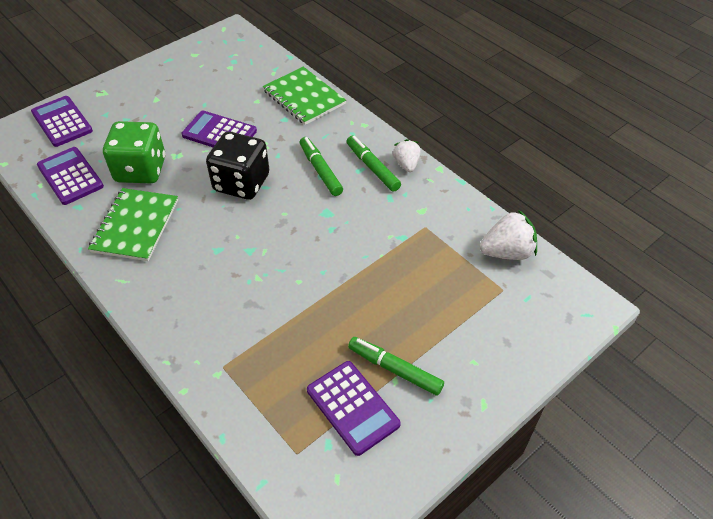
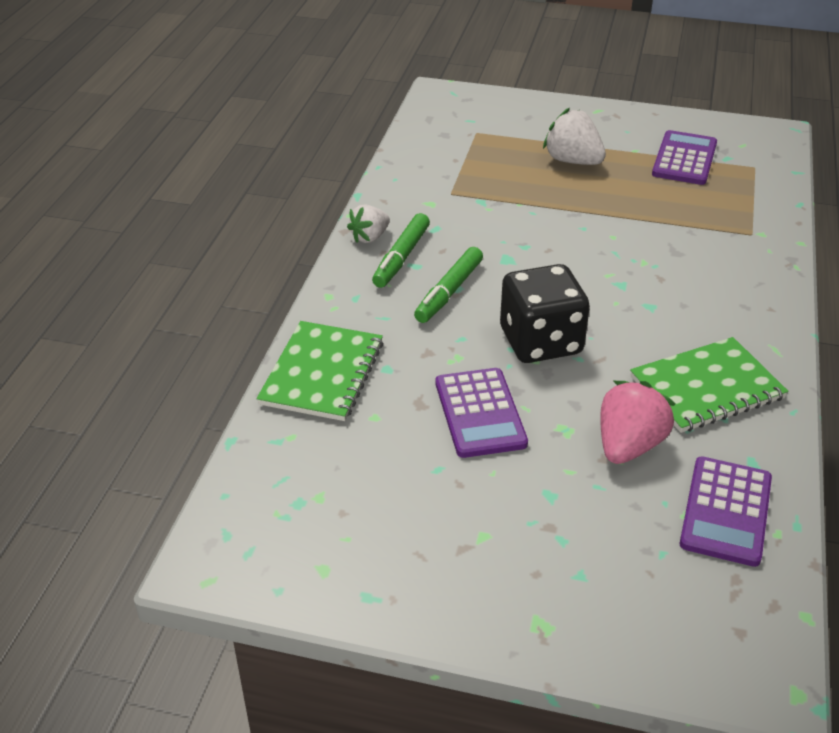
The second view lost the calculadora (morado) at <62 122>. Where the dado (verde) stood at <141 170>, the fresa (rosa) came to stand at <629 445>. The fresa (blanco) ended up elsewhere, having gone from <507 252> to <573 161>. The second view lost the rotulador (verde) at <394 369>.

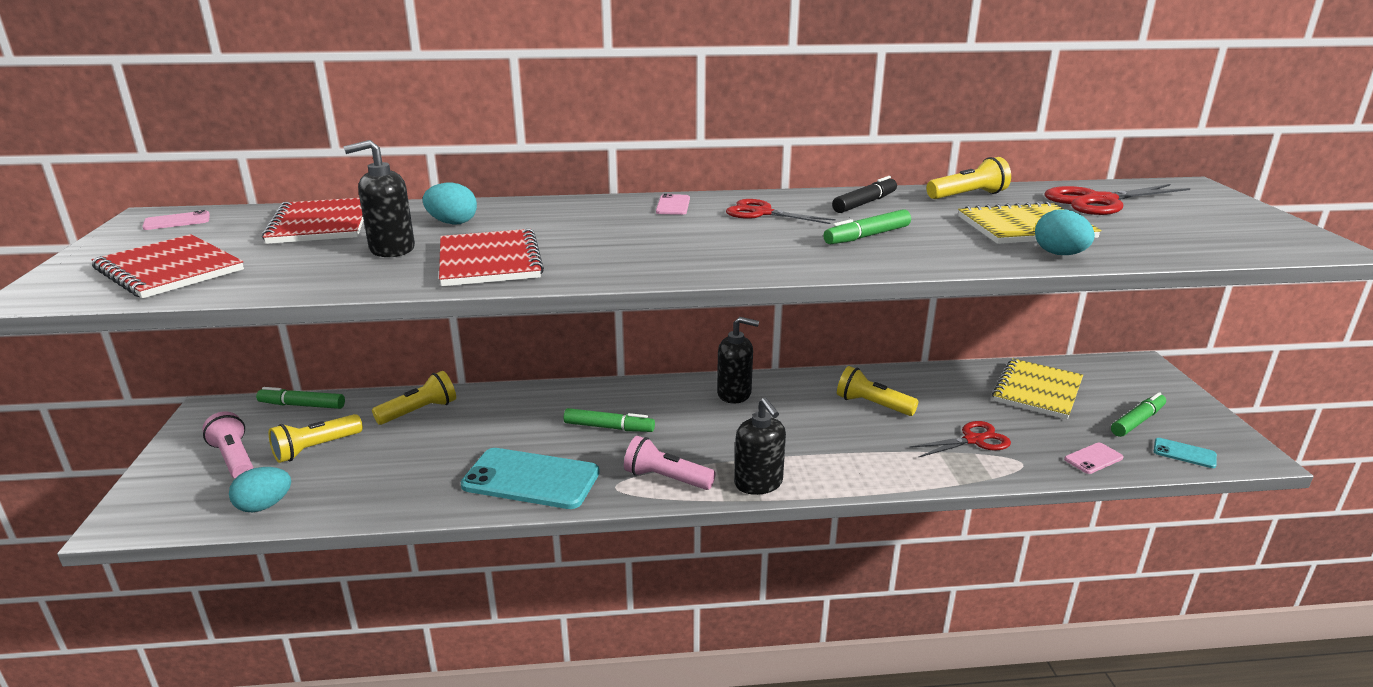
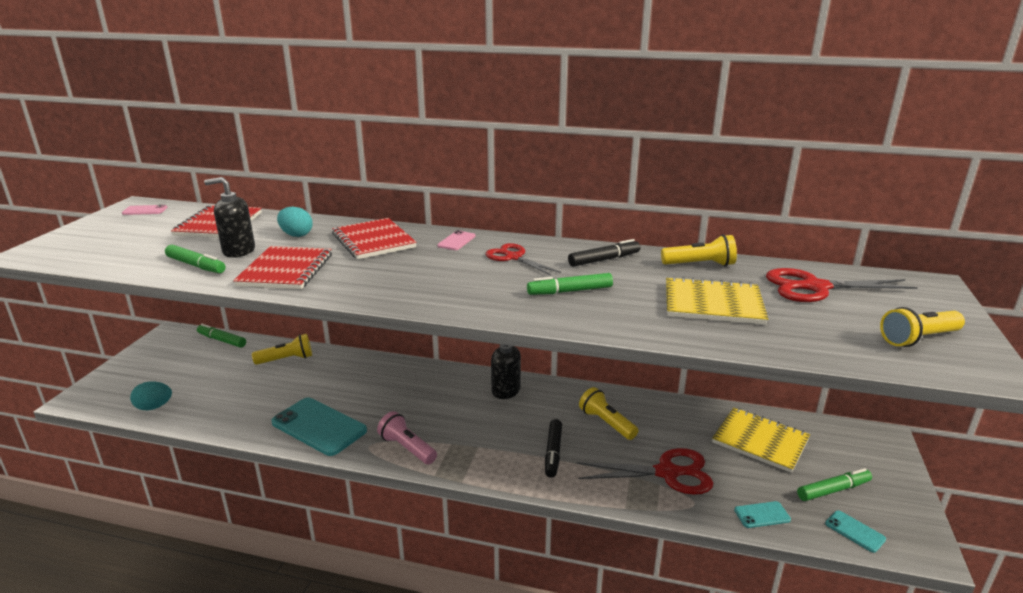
The second view lost the huevo (turquesa) at <1059 254>. The cuaderno (rojo) ended up elsewhere, having gone from <169 270> to <373 241>. The cuaderno (amarillo) at <1037 391> ended up facing another way, 75 degrees clockwise from before. The second view lost the dispensador de jabón (negro) at <758 483>. The rotulador (verde) ended up elsewhere, having gone from <609 427> to <196 265>. The second view lost the lámpara de mano (rosa) at <234 459>. The lámpara de mano (amarillo) ended up elsewhere, having gone from <315 448> to <918 339>. The size of the tijeras (rojo) at <973 440> changed by a factor of 1.50. What was the móvil (rosa) at <1093 458> turned into the móvil (turquesa) at <762 515>. The second view gained the rotulador (negro) at <553 452>.

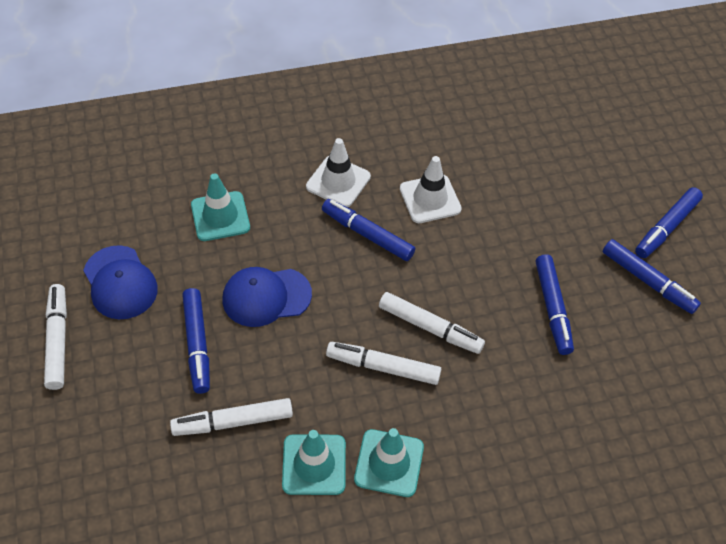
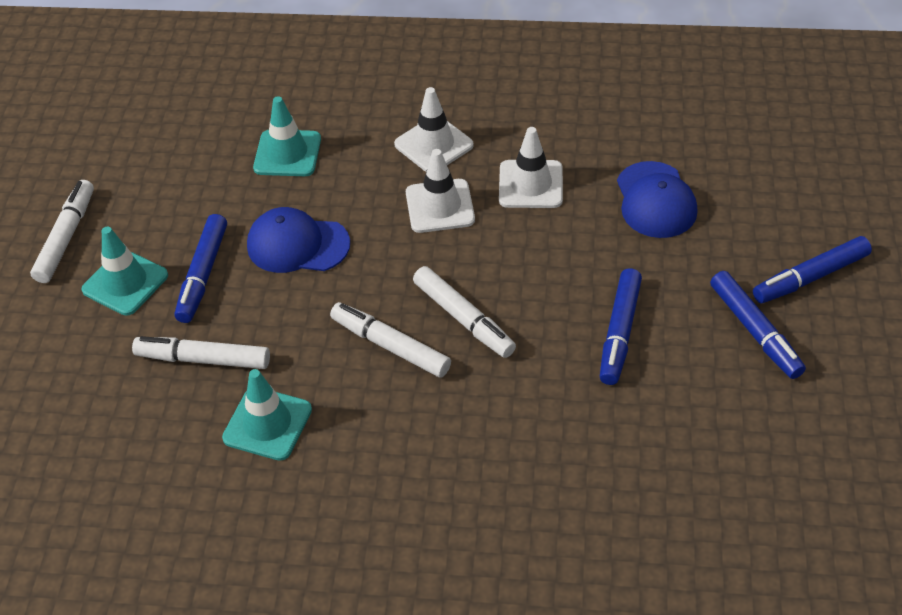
Where the rotulador (azul) stood at <367 234>, the cono de tráfico (blanco) came to stand at <440 206>. The gorra (azul) ended up elsewhere, having gone from <120 283> to <655 200>. The cono de tráfico (turquesa) ended up elsewhere, having gone from <389 463> to <125 283>.

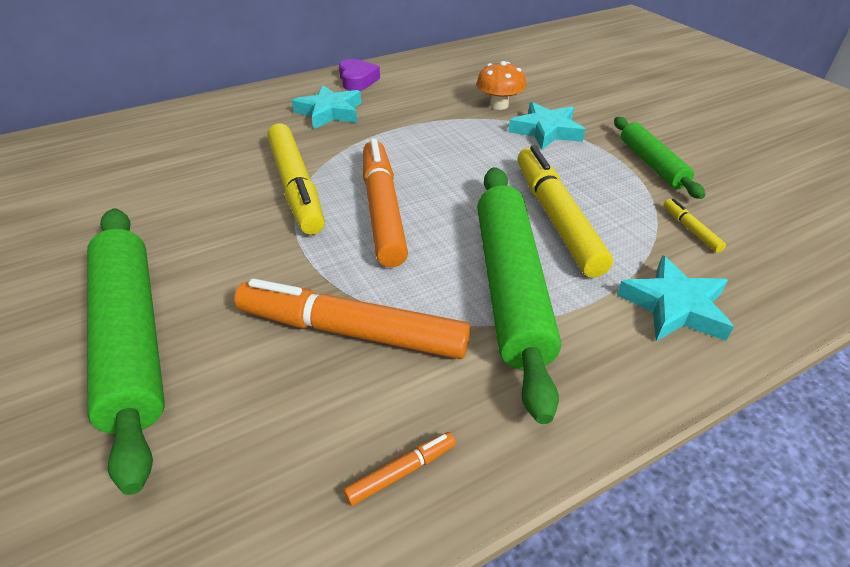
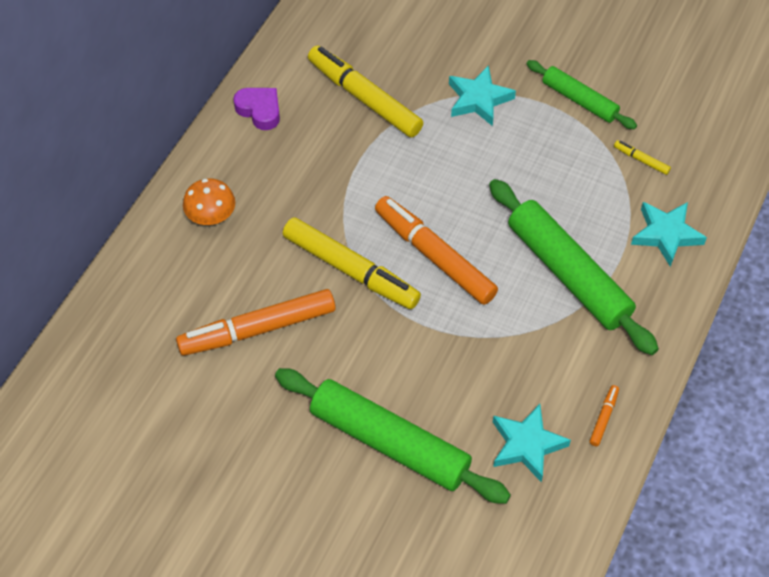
The seta (naranja) ended up elsewhere, having gone from <499 105> to <211 216>. The estrella (turquesa) ended up elsewhere, having gone from <330 112> to <526 445>. The rotulador (amarillo) ended up elsewhere, having gone from <556 218> to <364 98>. The rotulador (naranja) ended up elsewhere, having gone from <352 331> to <257 329>.

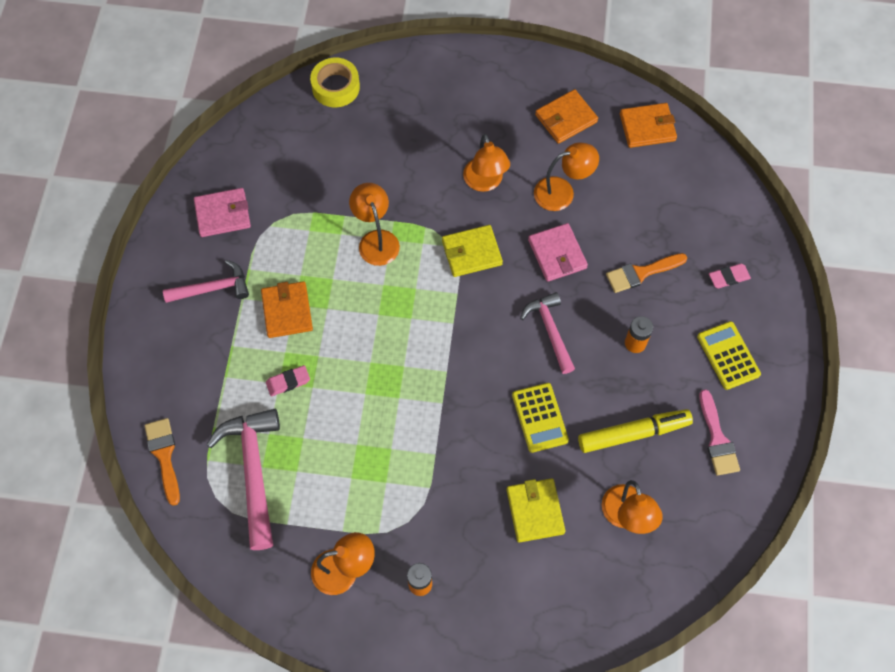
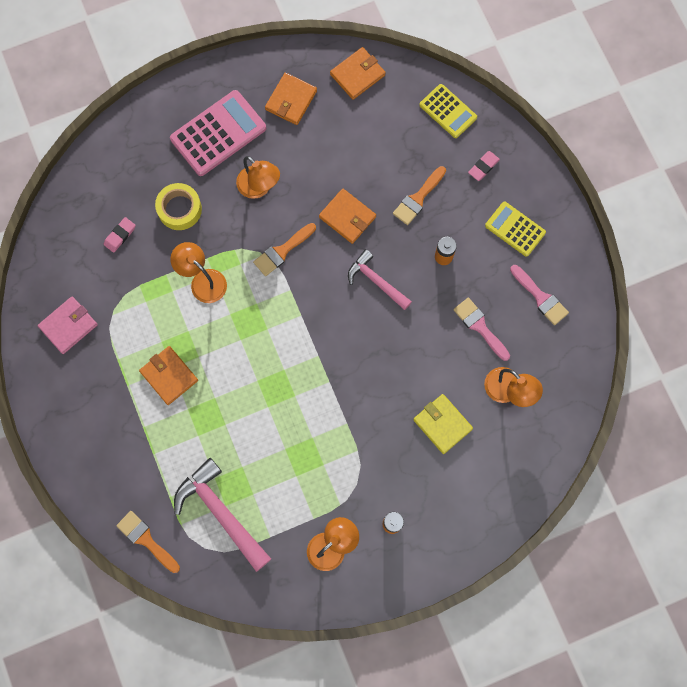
The cinta adhesiva (amarillo) ended up elsewhere, having gone from <336 87> to <179 209>. The second view lost the lámpara (naranja) at <562 192>. What was the cartera (rosa) at <557 254> turned into the cartera (naranja) at <347 217>. Where the cartera (amarillo) stood at <471 252>, the pincel (naranja) came to stand at <282 251>. The second view lost the martillo (rosa) at <213 288>. The goma de borrar (rosa) ended up elsewhere, having gone from <288 382> to <120 235>. The calculadora (amarillo) ended up elsewhere, having gone from <540 417> to <448 111>. Where the rotulador (amarillo) stood at <633 433>, the pincel (rosa) came to stand at <479 326>. The second view gained the calculadora (rosa) at <218 133>.

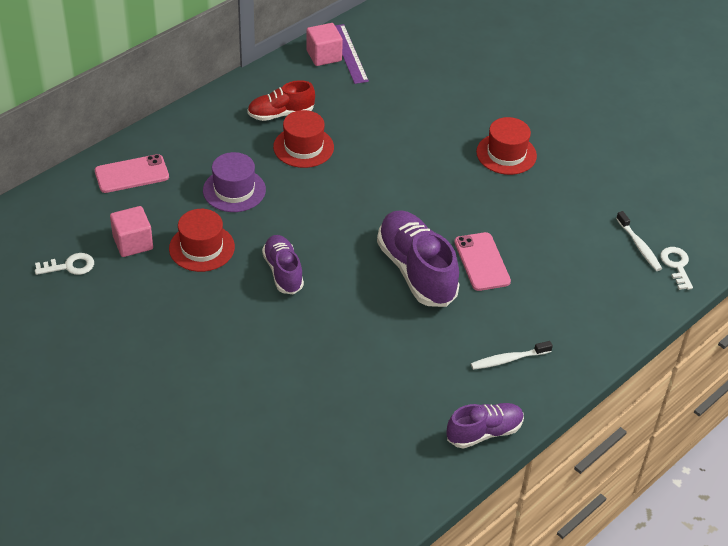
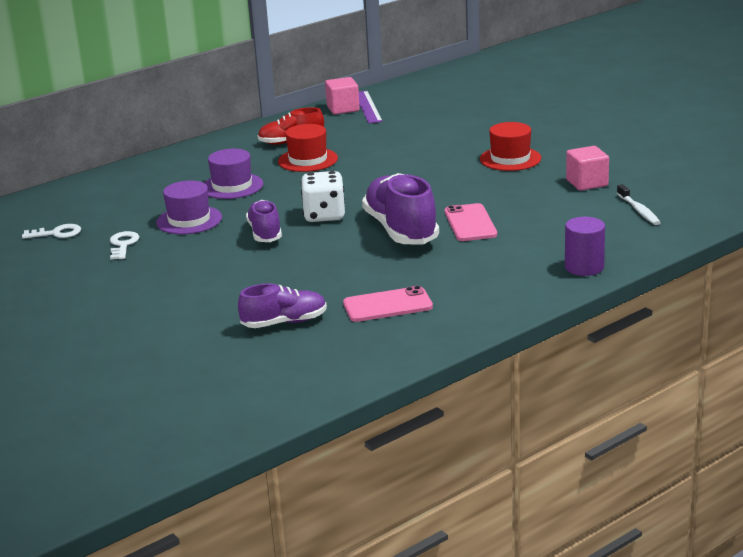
The móvil (rosa) ended up elsewhere, having gone from <132 174> to <387 305>. The cubo (rosa) ended up elsewhere, having gone from <133 243> to <587 183>. What was the sombrero (rojo) at <202 248> turned into the sombrero (morado) at <189 220>. The llave (blanco) ended up elsewhere, having gone from <676 265> to <123 245>. The second view lost the cepillo de dientes (blanco) at <508 359>. The zapato (morado) ended up elsewhere, having gone from <484 432> to <284 322>. The second view gained the dado (blanco) at <324 215>. The second view gained the cilindro (morado) at <584 267>.

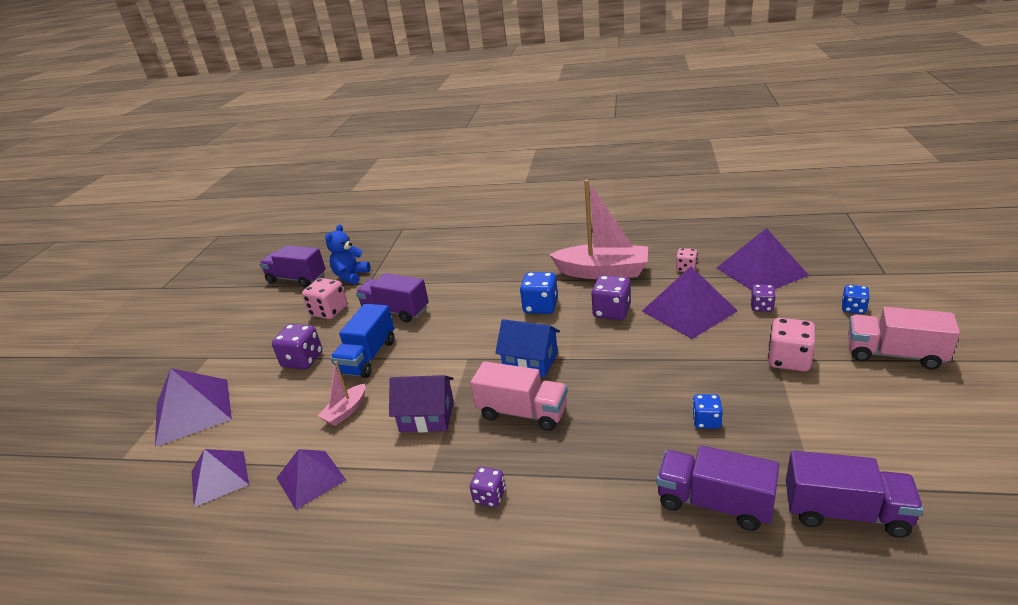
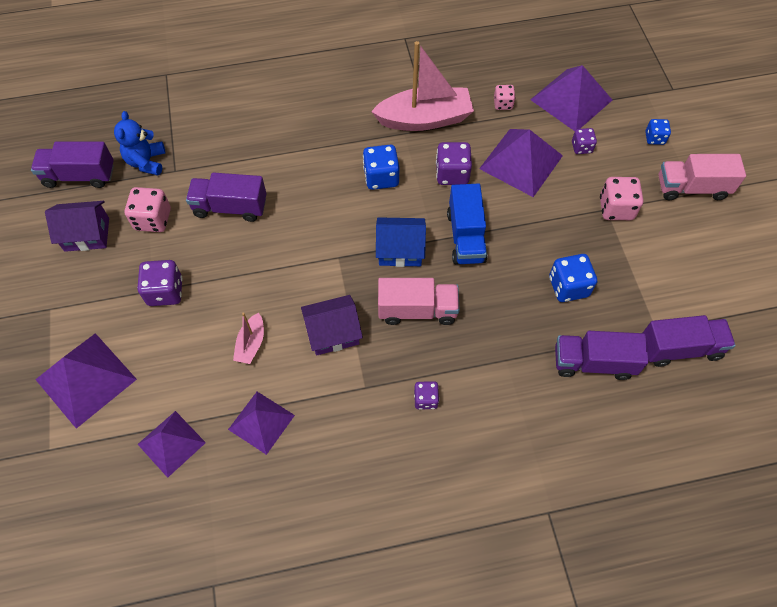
The camión (azul) ended up elsewhere, having gone from <368 357> to <465 236>. The size of the dado (azul) at <706 421> changed by a factor of 1.65. The second view gained the casa (morado) at <87 234>.

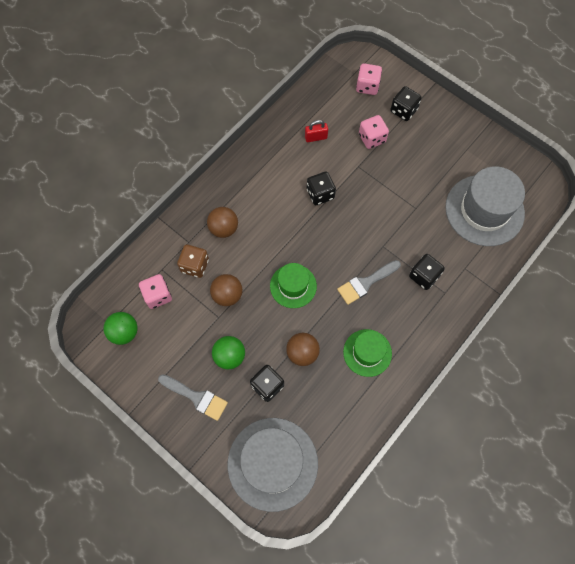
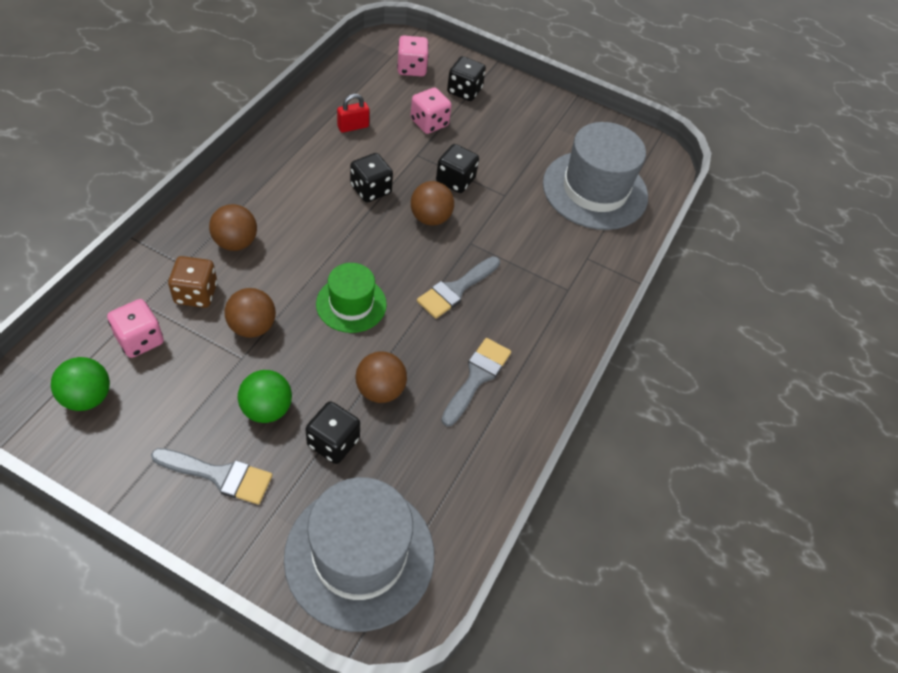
The dado (negro) ended up elsewhere, having gone from <424 276> to <455 180>. Where the sombrero (verde) stood at <367 352>, the pincel (gris) came to stand at <477 377>. The second view gained the pelota (marrón) at <430 218>.

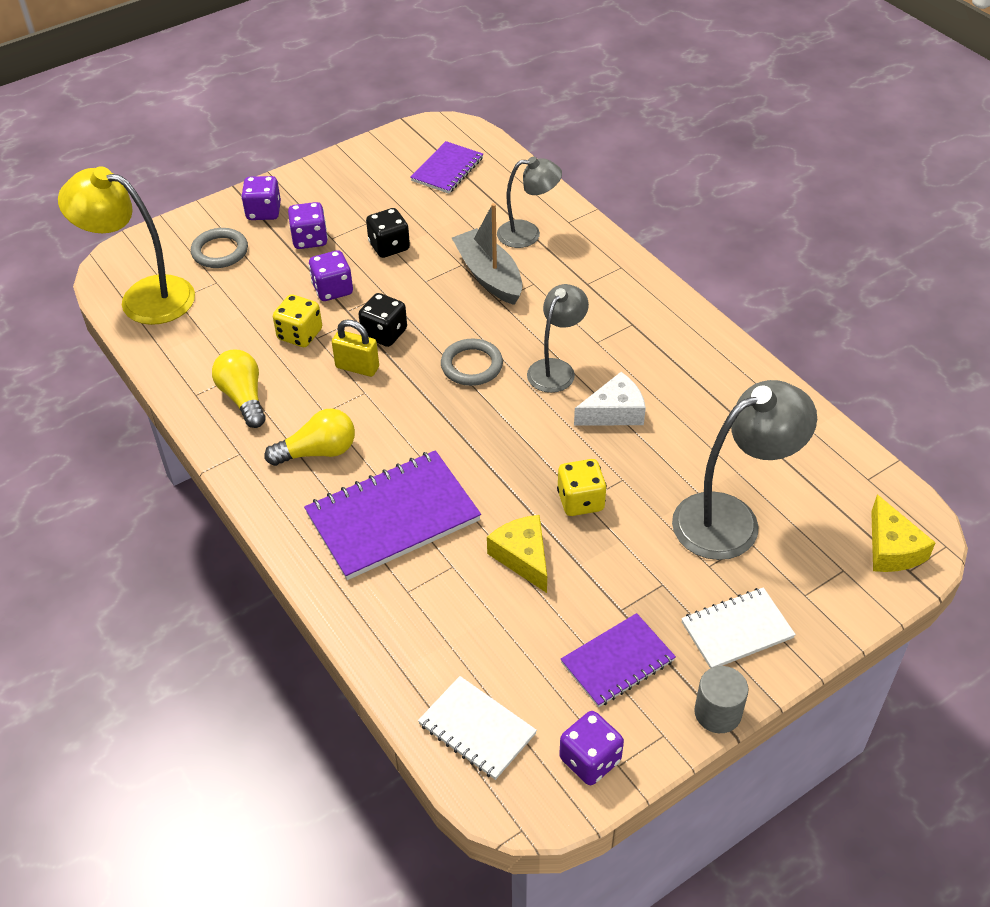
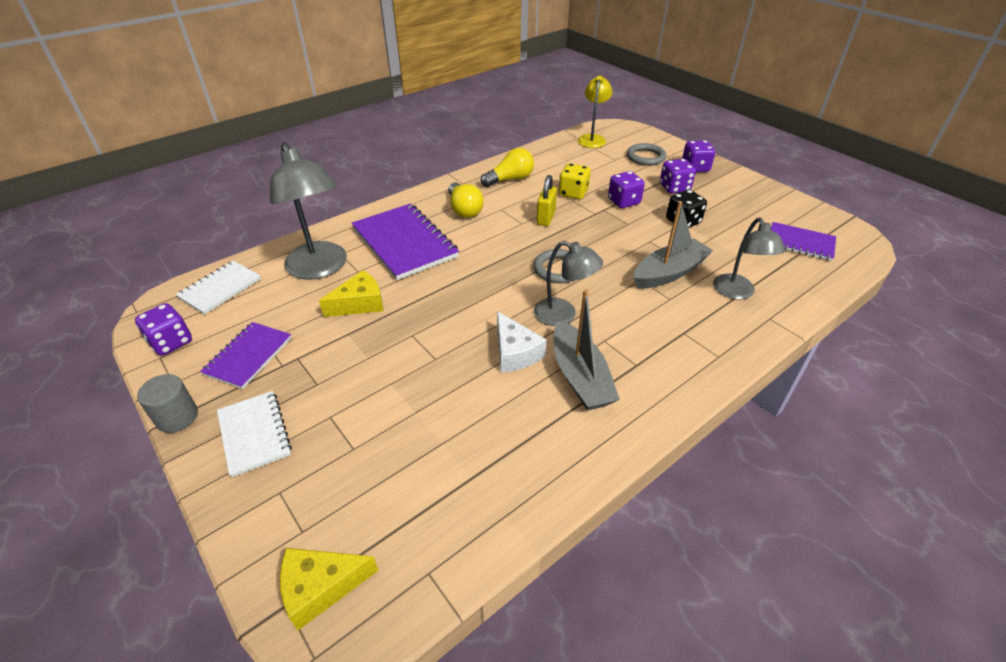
The size of the lámpara (amarillo) at <143 297> changed by a factor of 0.62. The second view lost the dado (negro) at <384 333>. The lámpara (gris) ended up elsewhere, having gone from <731 519> to <320 268>. The second view lost the dado (amarillo) at <580 501>. The cuaderno (morado) at <617 662> ended up facing another way, 60 degrees clockwise from before. The second view gained the barco (gris) at <580 377>.

